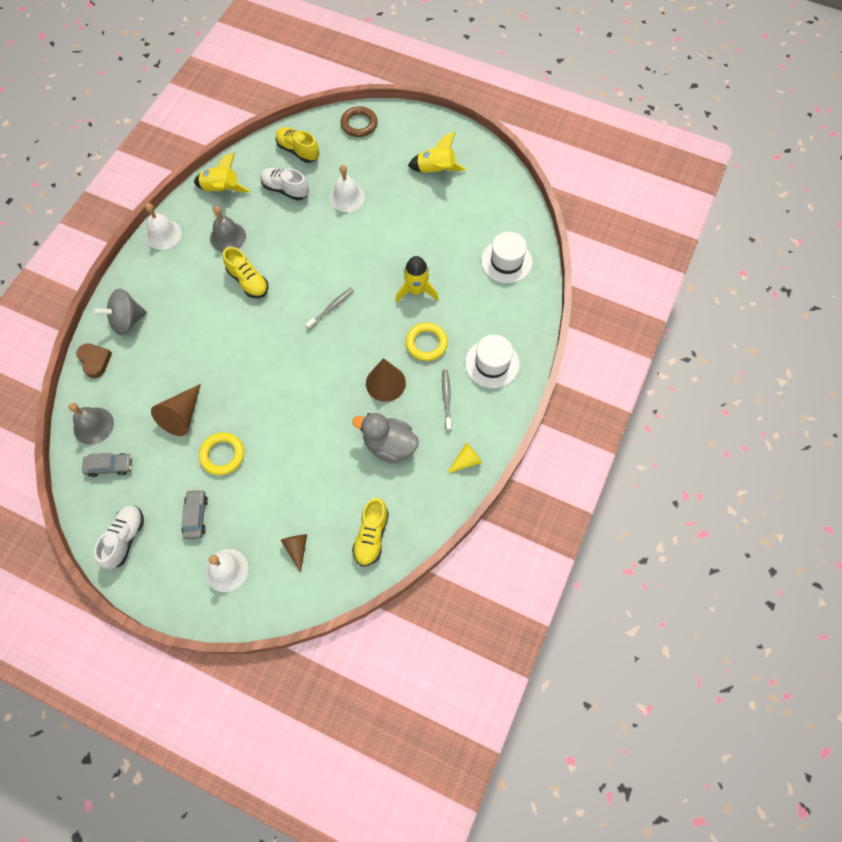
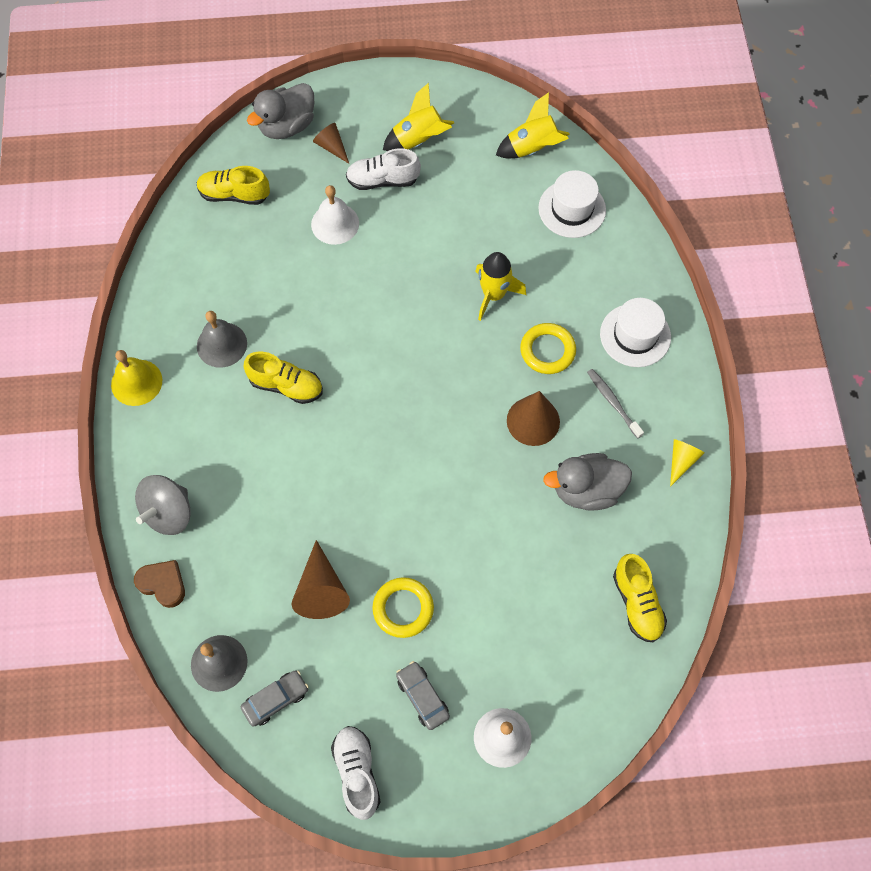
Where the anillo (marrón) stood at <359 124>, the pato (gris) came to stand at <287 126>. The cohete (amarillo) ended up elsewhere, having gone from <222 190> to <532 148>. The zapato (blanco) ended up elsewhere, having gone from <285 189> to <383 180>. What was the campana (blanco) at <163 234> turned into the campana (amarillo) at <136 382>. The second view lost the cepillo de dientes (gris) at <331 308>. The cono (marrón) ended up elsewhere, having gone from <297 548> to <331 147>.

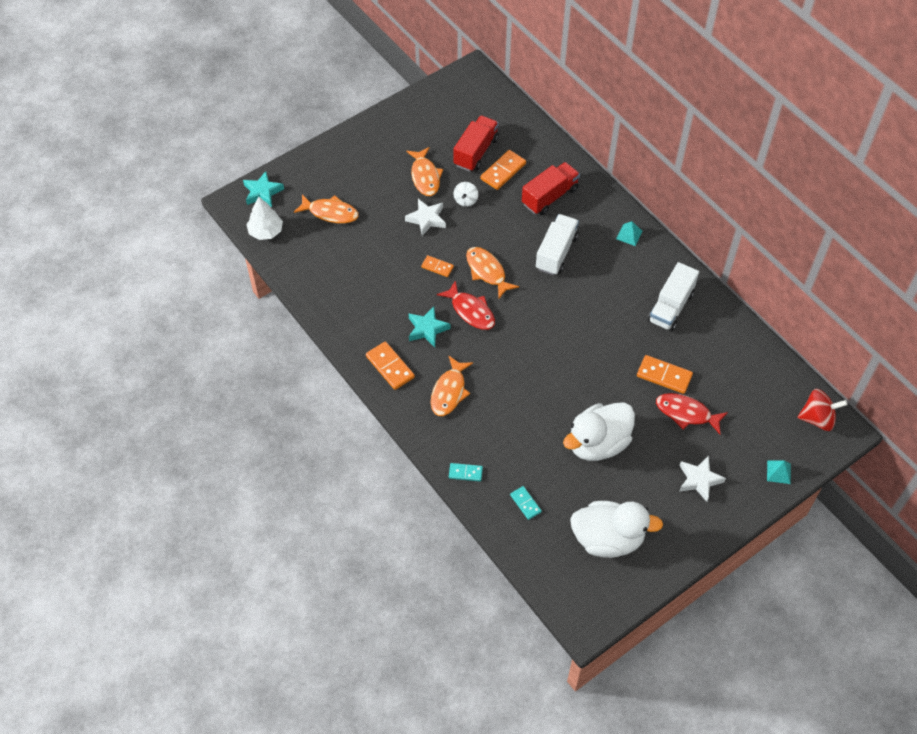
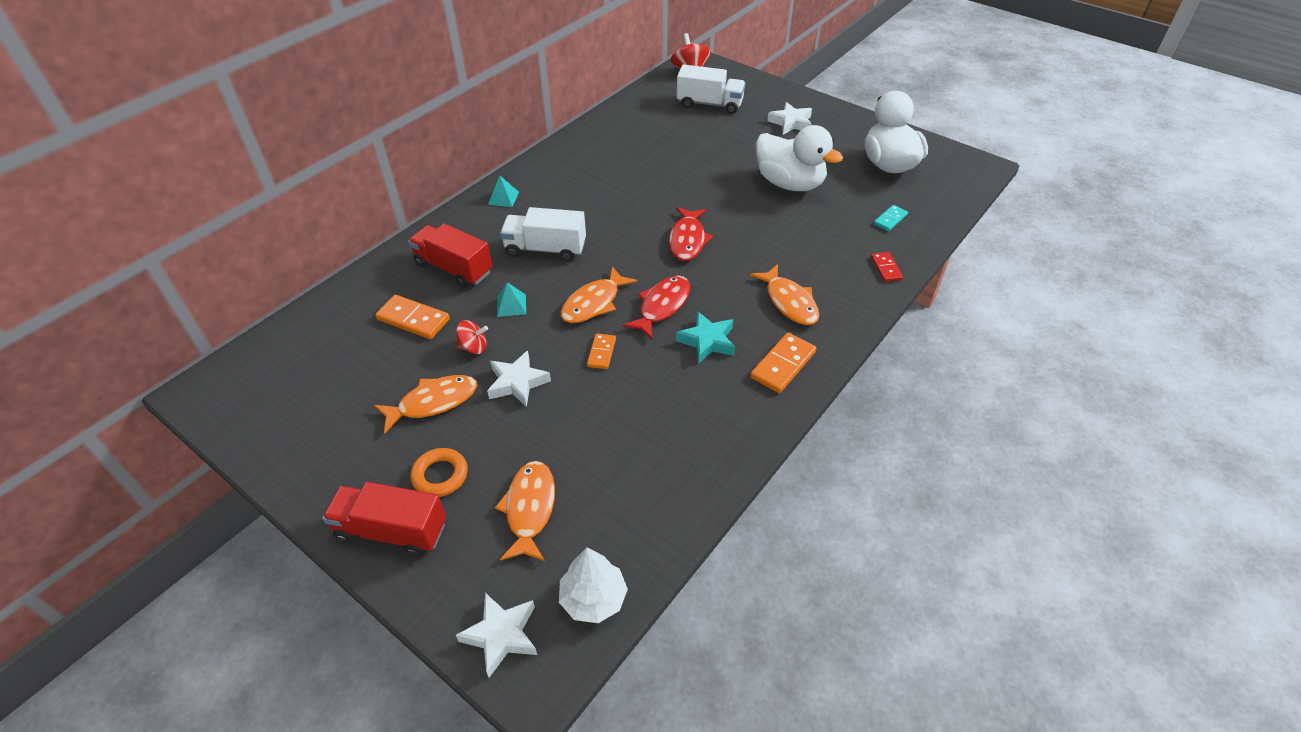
The camión (rojo) ended up elsewhere, having gone from <476 152> to <392 531>. What was the estrella (turquesa) at <262 192> turned into the estrella (blanco) at <501 635>. What was the peonza (blanco) at <465 200> turned into the peonza (rojo) at <473 347>. The camión (blanco) ended up elsewhere, having gone from <671 307> to <709 104>. The second view lost the ficha de dominó (naranja) at <664 375>. The pez (naranja) at <449 392> ended up facing another way, 60 degrees clockwise from before. The pez (rojo) ended up elsewhere, having gone from <686 413> to <687 240>. The pirámide (turquesa) ended up elsewhere, having gone from <778 472> to <511 305>. What was the ficha de dominó (turquesa) at <465 473> turned into the ficha de dominó (rojo) at <886 268>. The second view gained the anillo (naranja) at <440 475>.

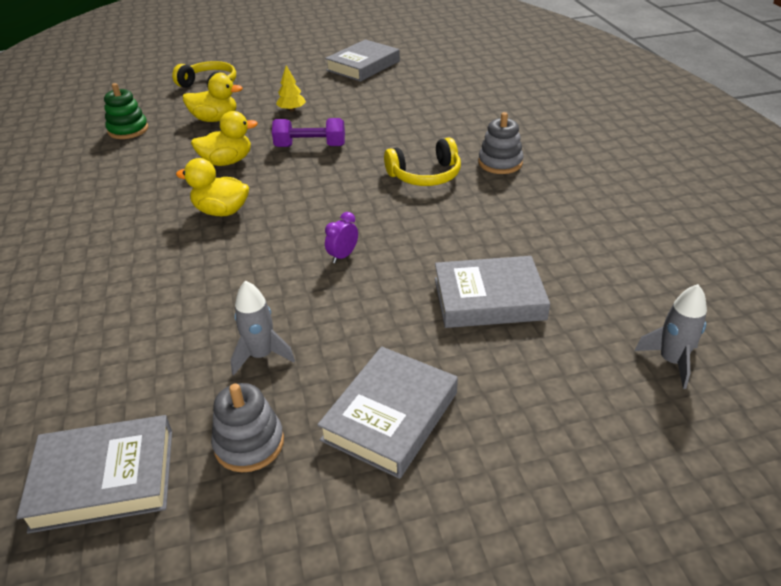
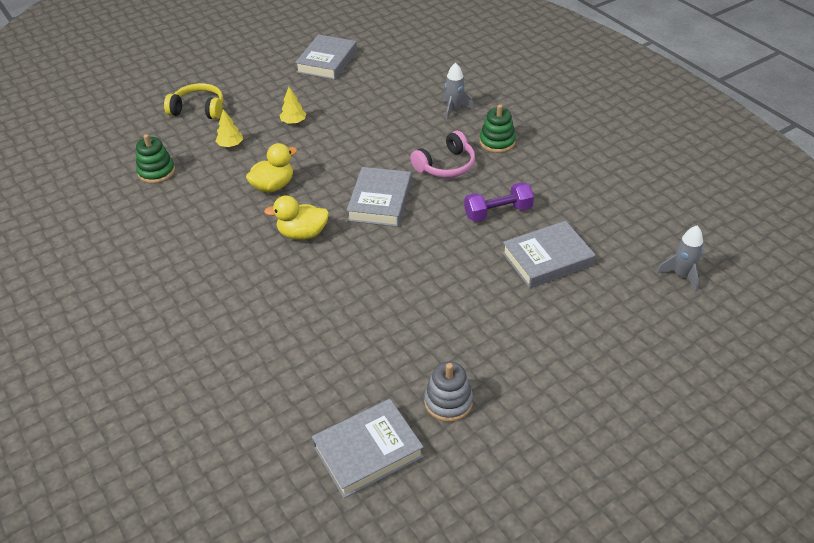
Where the pato (amarillo) stood at <215 119>, the árbol (amarillo) came to stand at <230 145>. What was the juguete apilable (gris) at <500 163> turned into the juguete apilable (verde) at <497 142>. The mancuerna (morado) ended up elsewhere, having gone from <310 146> to <498 212>. What was the auriculares (amarillo) at <425 175> turned into the auriculares (rosa) at <446 165>. The second view lost the despertador (morado) at <343 256>. The cohete (gris) ended up elsewhere, having gone from <261 355> to <454 110>. The libro (gris) ended up elsewhere, having gone from <390 416> to <380 201>.

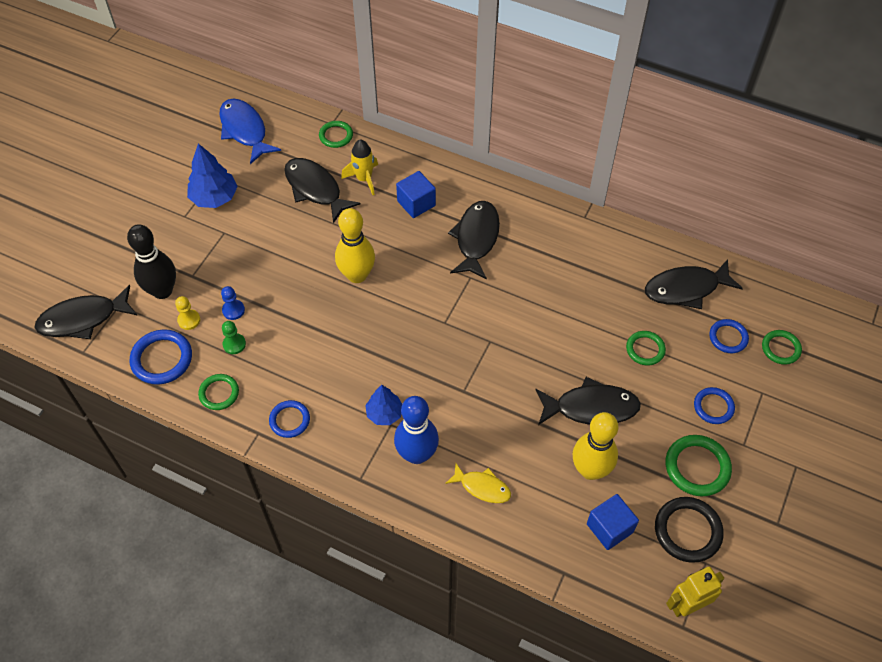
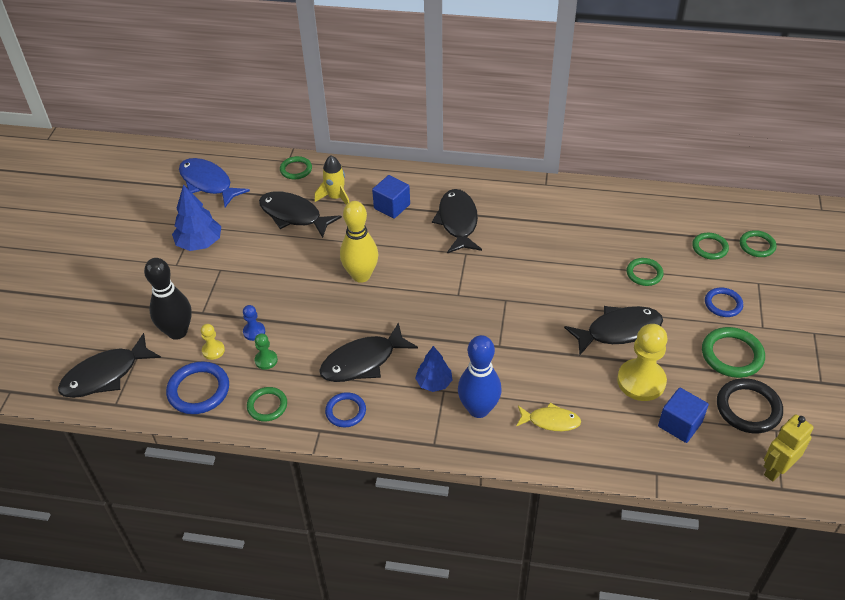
The pez (negro) ended up elsewhere, having gone from <686 289> to <363 362>. What was the anillo (azul) at <728 337> turned into the anillo (verde) at <709 248>. Where the bolo (amarillo) stood at <590 470>, the peón (amarillo) came to stand at <641 381>.

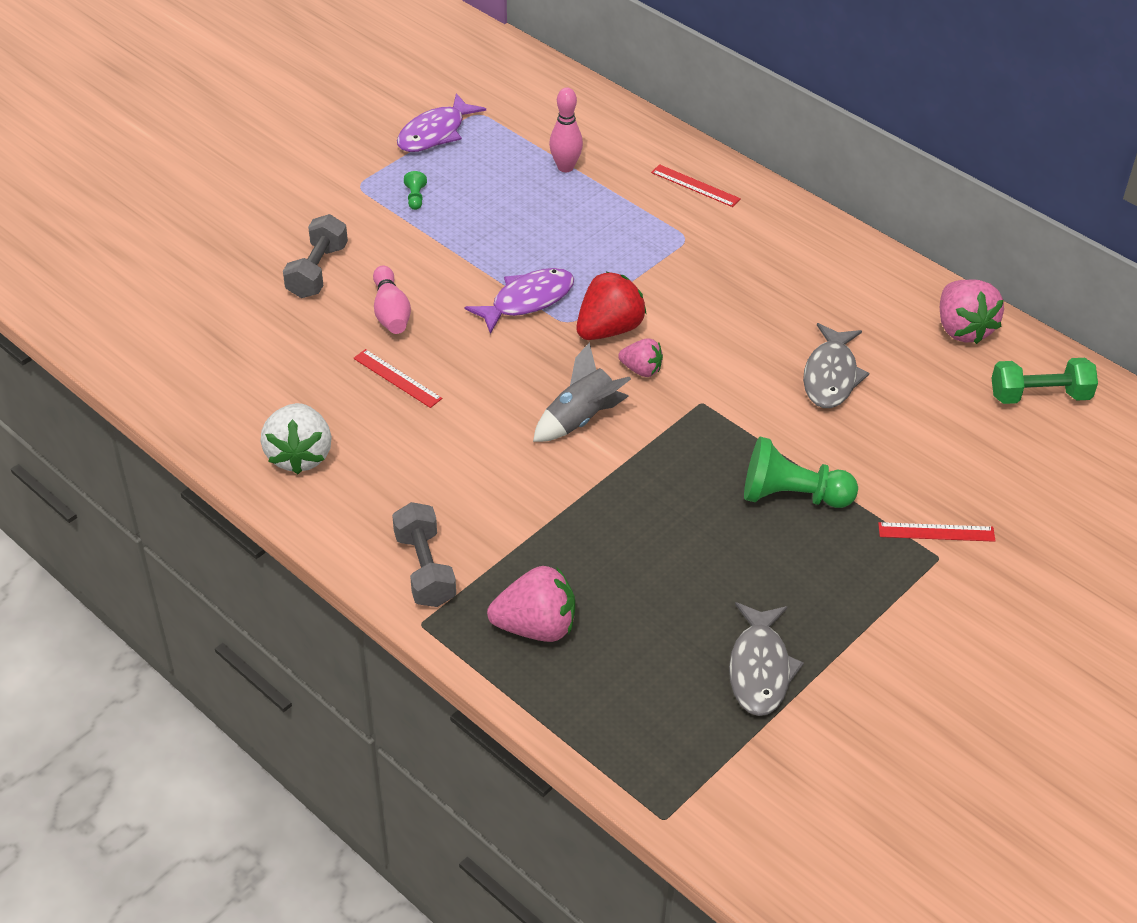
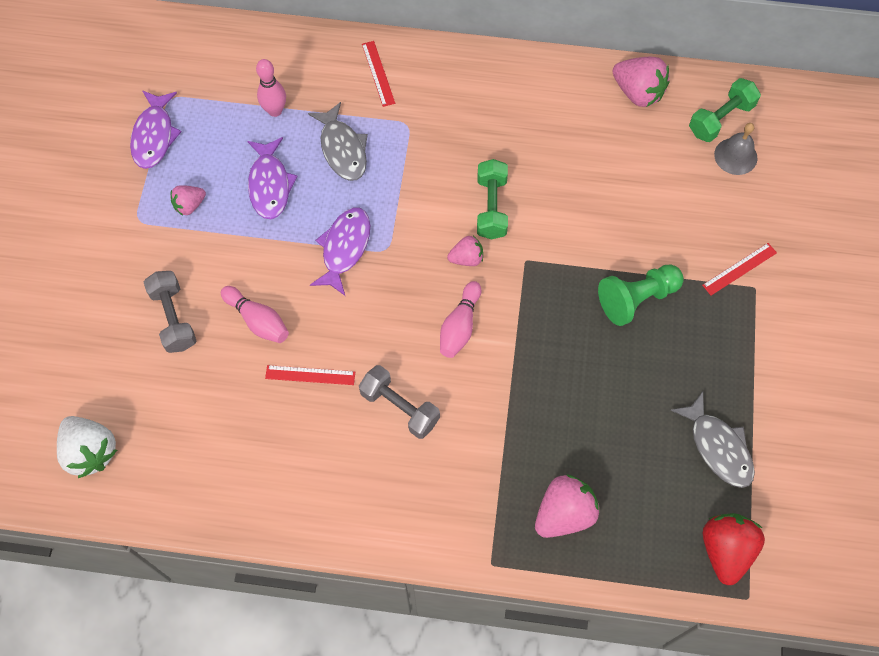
The regla (rojo) at <695 186> ended up facing another way, 75 degrees clockwise from before. Where the peón (verde) stood at <415 198>, the fresa (rosa) came to stand at <189 205>. The fresa (rojo) ended up elsewhere, having gone from <609 329> to <725 550>. The pez (gris) ended up elsewhere, having gone from <831 376> to <343 149>. Where the cohete (gris) stood at <581 419>, the bolo (rosa) came to stand at <460 326>. The fresa (blanco) ended up elsewhere, having gone from <299 455> to <91 451>. The mancuerna (gris) ended up elsewhere, having gone from <424 569> to <399 407>. The second view gained the campana (gris) at <735 156>. The second view gained the pez (morado) at <270 185>. The second view gained the mancuerna (verde) at <491 207>.

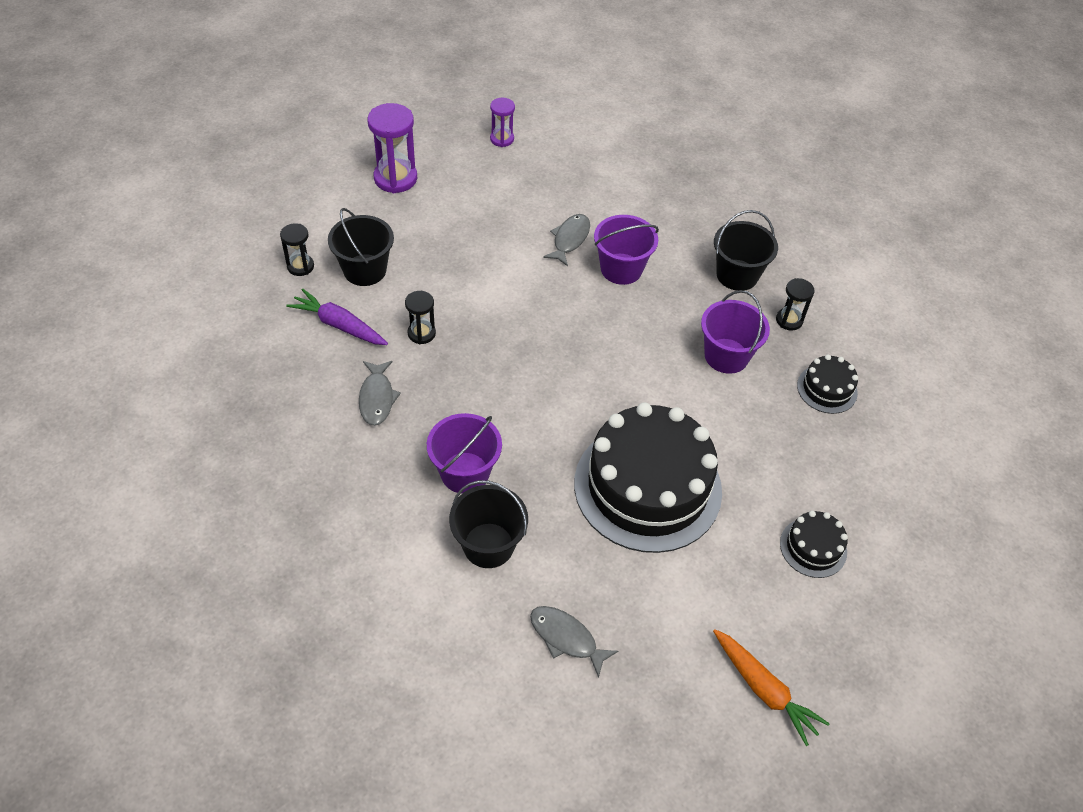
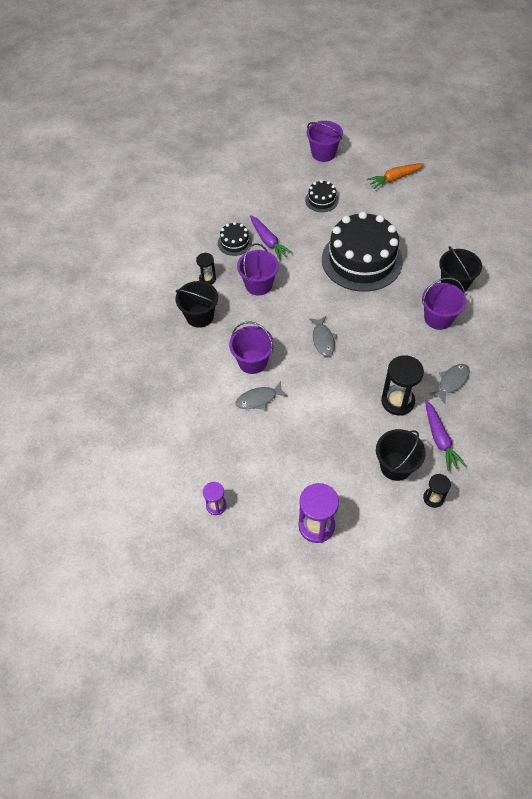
The size of the reloj de arena (negro) at <421 333> changed by a factor of 1.74. The pez (gris) ended up elsewhere, having gone from <566 638> to <323 339>. The zanahoria (naranja) at <764 689> ended up facing another way, 120 degrees counterclockwise from before. The second view gained the balde (morado) at <323 153>. The second view gained the zanahoria (morado) at <268 241>.

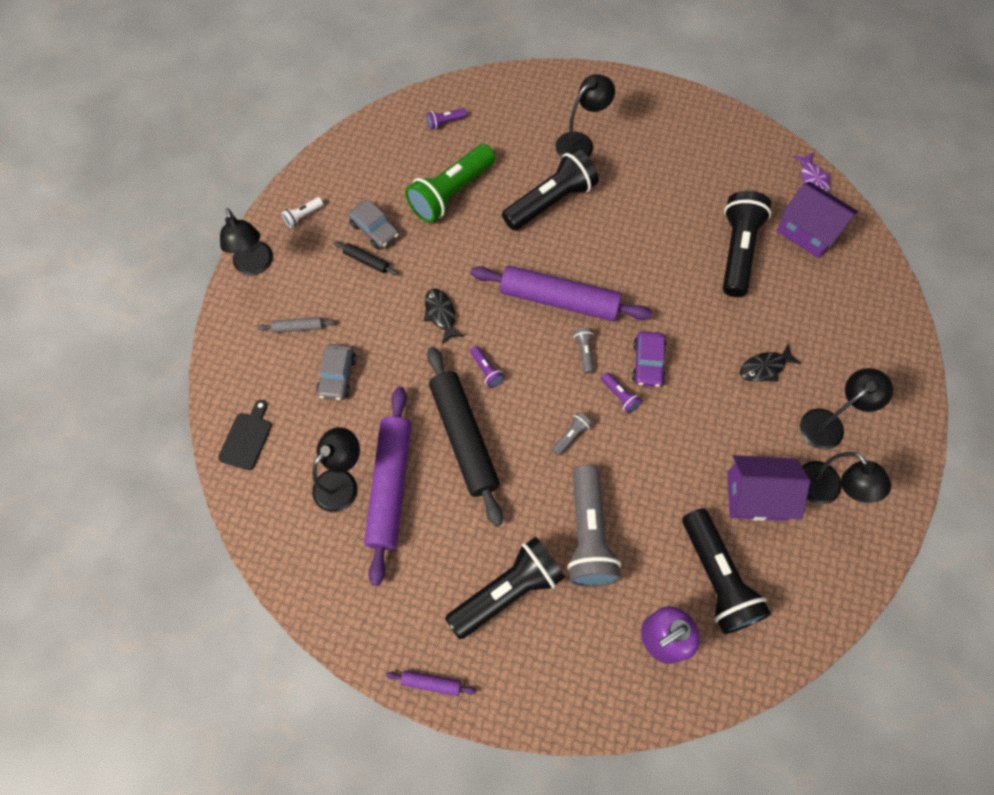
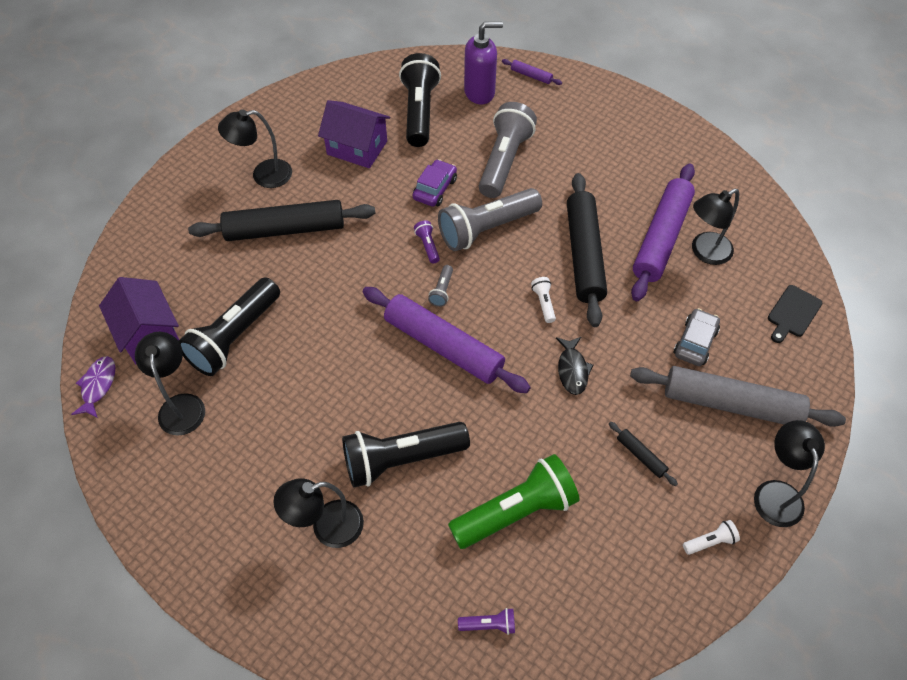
The second view lost the coche (gris) at <375 229>. The size of the rodillo (gris) at <298 327> changed by a factor of 2.41. The coche (morado) ended up elsewhere, having gone from <647 363> to <435 189>. Where the pez (negro) stood at <764 367>, the rodillo (negro) came to stand at <285 229>. What was the lámpara de mano (morado) at <486 370> turned into the lámpara de mano (blanco) at <543 303>. The size of the lámpara de mano (gris) at <571 435> changed by a factor of 2.40. The lámpara (negro) ended up elsewhere, having gone from <825 491> to <181 405>. The second view lost the lámpara de mano (negro) at <507 591>. The rodillo (morado) ended up elsewhere, having gone from <431 683> to <531 76>.

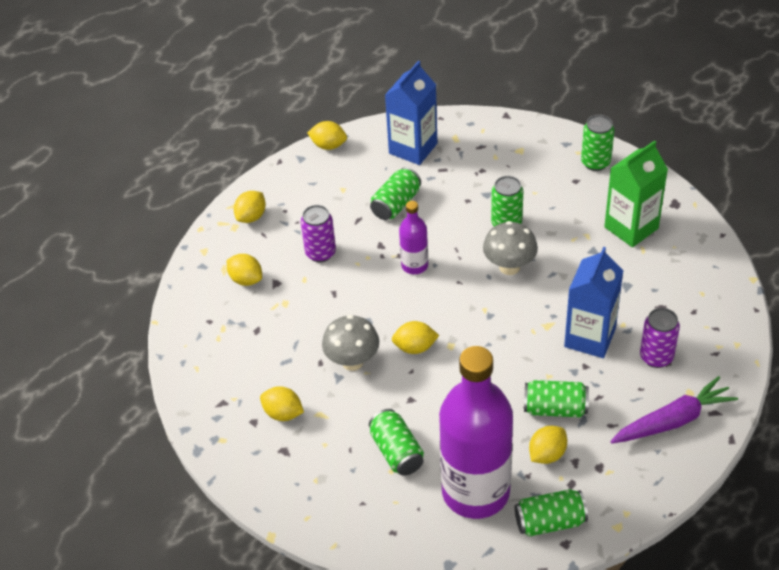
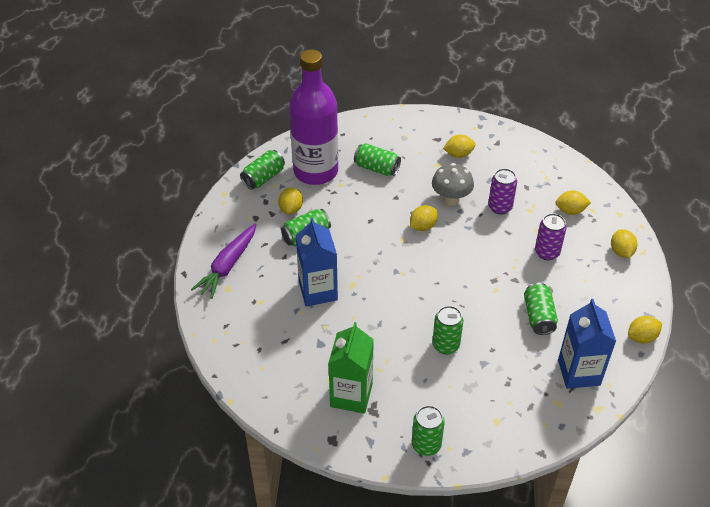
The second view lost the botella (morado) at <414 265>. The second view lost the seta (gris) at <509 267>. The lata (morado) ended up elsewhere, having gone from <656 357> to <500 207>.

